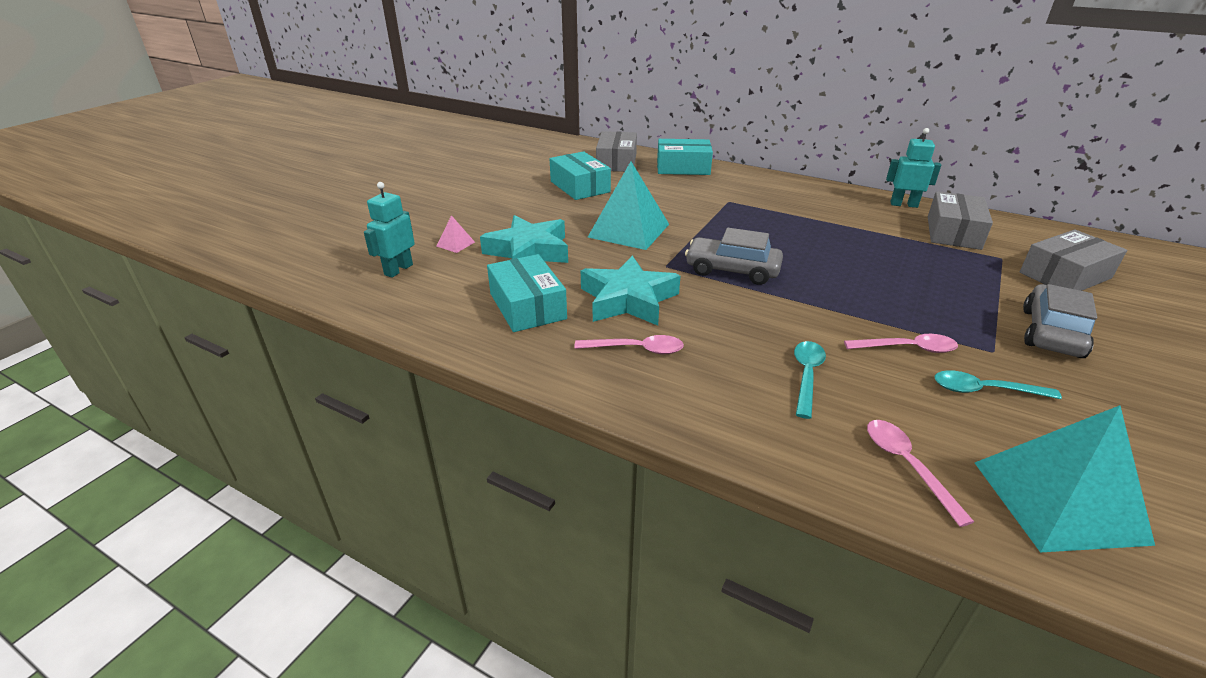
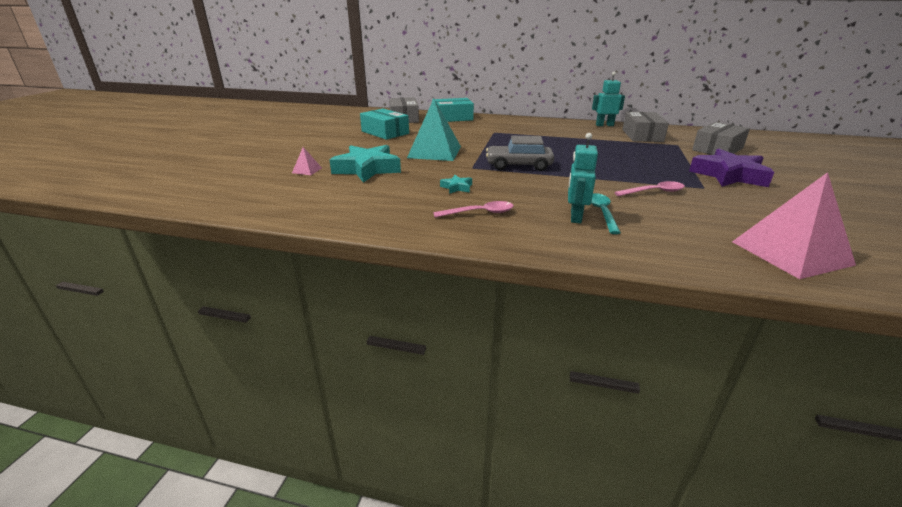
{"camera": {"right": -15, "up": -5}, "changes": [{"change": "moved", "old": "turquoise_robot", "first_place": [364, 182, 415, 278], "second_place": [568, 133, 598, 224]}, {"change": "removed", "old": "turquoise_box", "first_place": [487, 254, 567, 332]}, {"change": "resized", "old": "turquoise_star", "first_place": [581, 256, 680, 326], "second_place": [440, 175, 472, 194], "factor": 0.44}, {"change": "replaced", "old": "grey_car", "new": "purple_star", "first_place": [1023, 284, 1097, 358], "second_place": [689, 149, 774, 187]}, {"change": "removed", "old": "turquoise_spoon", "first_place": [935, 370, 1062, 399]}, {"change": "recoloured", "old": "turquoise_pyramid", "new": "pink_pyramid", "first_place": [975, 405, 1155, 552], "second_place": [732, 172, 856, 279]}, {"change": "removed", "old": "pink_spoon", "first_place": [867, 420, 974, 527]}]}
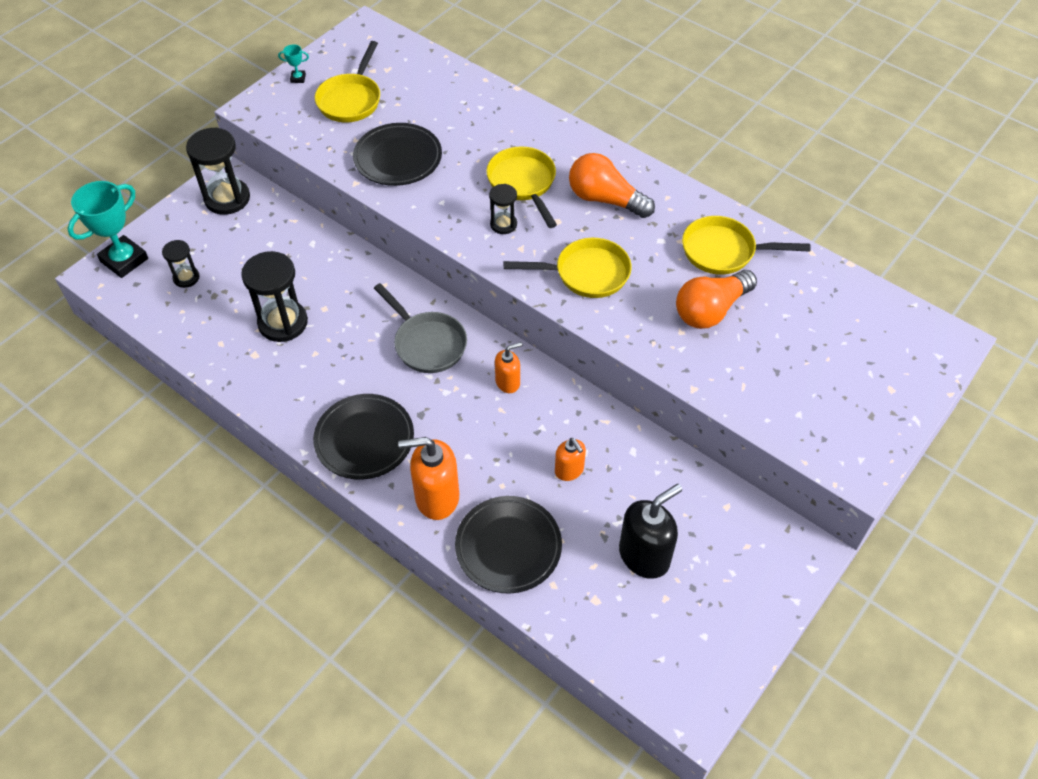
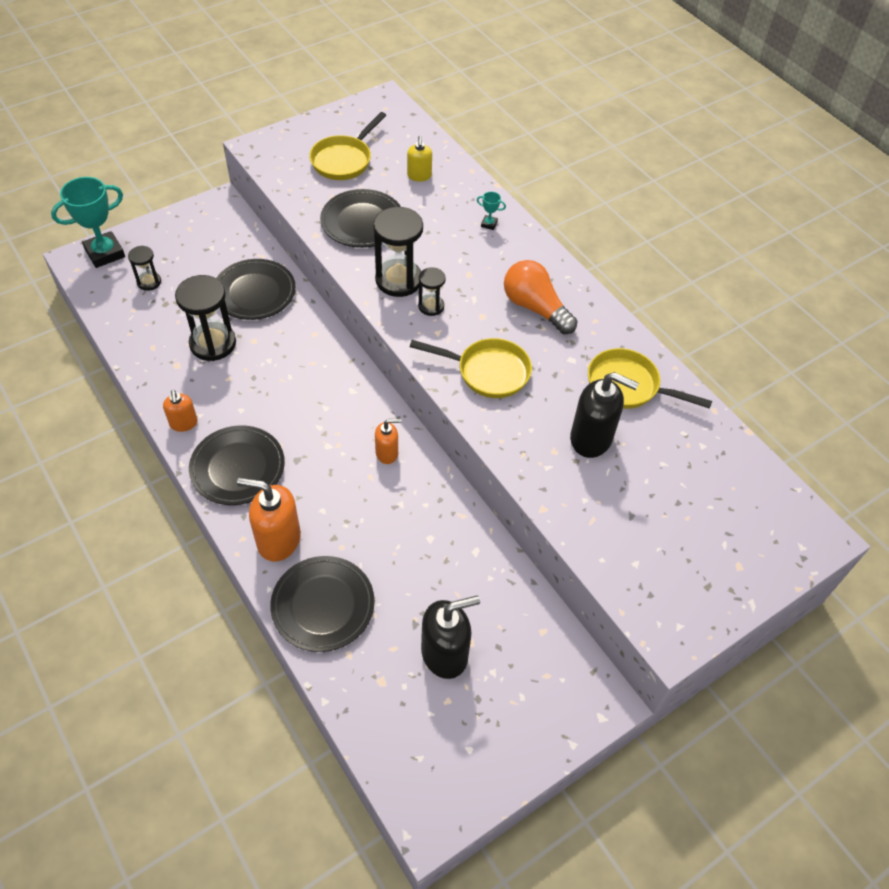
{"camera": {"right": 15, "up": 0}, "changes": [{"change": "moved", "old": "turquoise_trophy", "first_place": [278, 44, 309, 83], "second_place": [477, 191, 506, 230]}, {"change": "moved", "old": "black_hourglass", "first_place": [186, 127, 250, 215], "second_place": [373, 207, 423, 297]}, {"change": "removed", "old": "yellow_pan", "first_place": [486, 146, 557, 228]}, {"change": "replaced", "old": "orange_light_bulb", "new": "black_soap_dispenser", "first_place": [676, 270, 757, 329], "second_place": [570, 372, 639, 458]}, {"change": "removed", "old": "grey_pan", "first_place": [374, 283, 467, 373]}, {"change": "moved", "old": "orange_soap_dispenser", "first_place": [555, 438, 586, 481], "second_place": [163, 390, 198, 432]}, {"change": "added", "new": "yellow_soap_dispenser", "second_place": [407, 136, 432, 182]}, {"change": "added", "new": "black_plate", "second_place": [217, 259, 296, 320]}]}
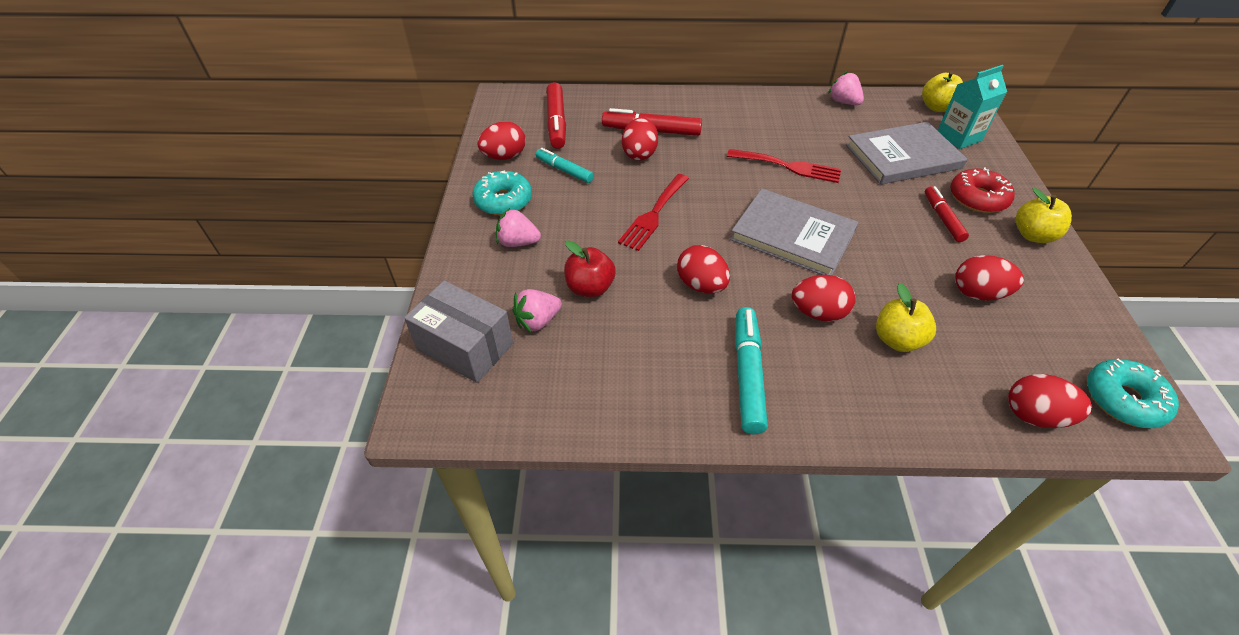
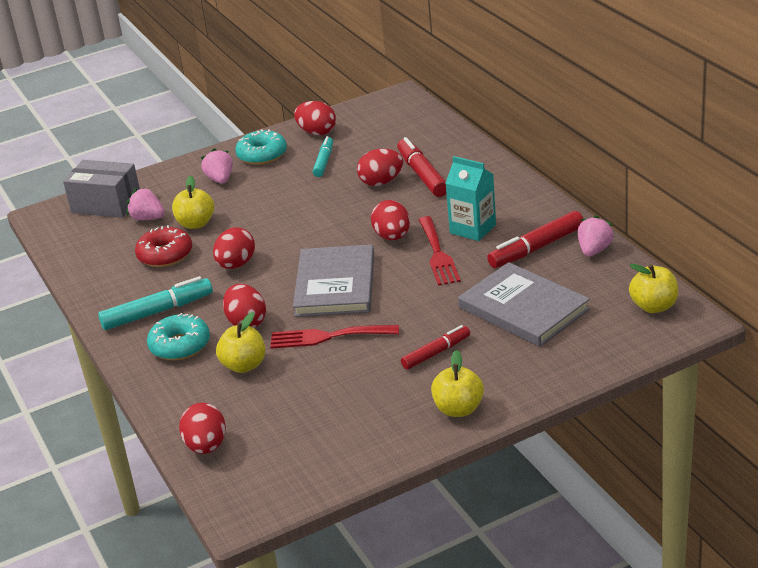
{"camera": {"right": 65, "up": -15}, "changes": [{"change": "moved", "old": "turquoise_carton", "first_place": [937, 65, 1007, 149], "second_place": [446, 156, 496, 241]}, {"change": "moved", "old": "red_marker", "first_place": [546, 82, 566, 149], "second_place": [487, 211, 583, 268]}, {"change": "moved", "old": "red_donut", "first_place": [950, 167, 1015, 213], "second_place": [135, 225, 192, 267]}, {"change": "moved", "old": "red_fork", "first_place": [618, 174, 689, 251], "second_place": [270, 325, 399, 349]}, {"change": "recoloured", "old": "red_apple", "new": "yellow_apple", "first_place": [564, 241, 616, 297], "second_place": [172, 176, 214, 229]}, {"change": "moved", "old": "red_egg", "first_place": [955, 255, 1024, 301], "second_place": [371, 200, 410, 240]}, {"change": "turned", "old": "grey_box", "first_place": [404, 280, 513, 383], "second_place": [63, 160, 140, 218], "degrees": -75}, {"change": "moved", "old": "turquoise_donut", "first_place": [1087, 359, 1179, 428], "second_place": [147, 313, 210, 360]}]}
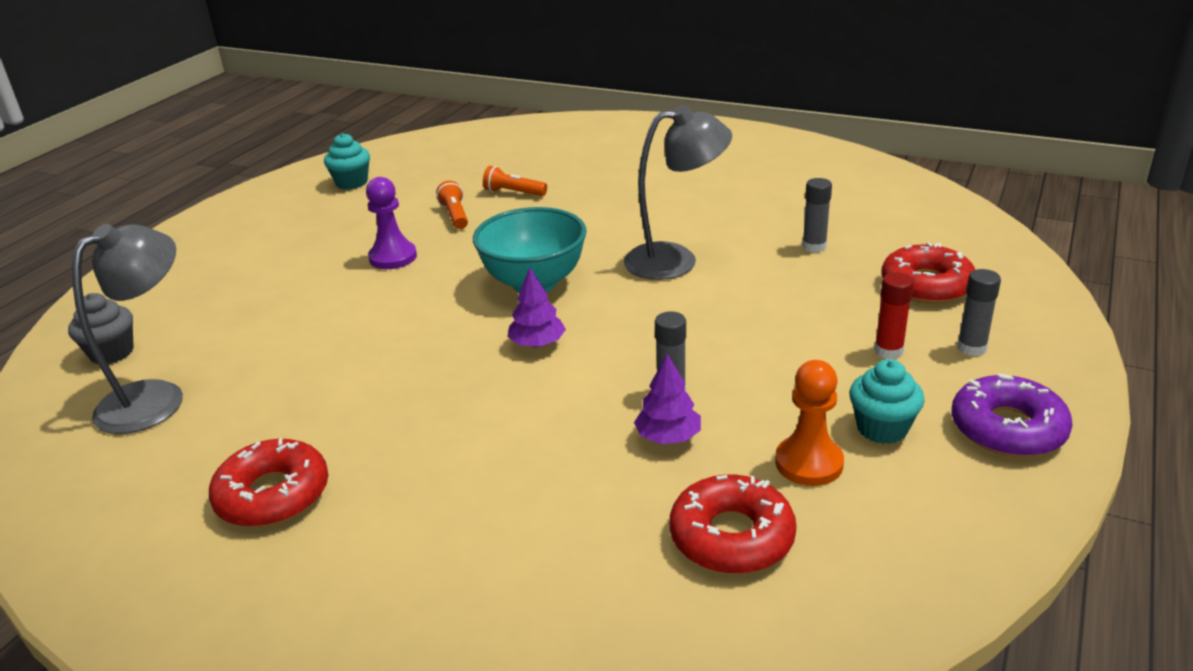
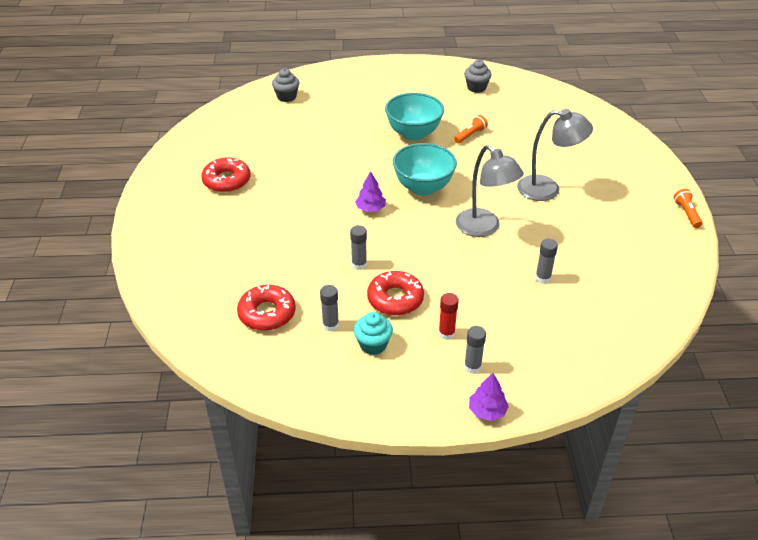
{"camera": {"right": 60, "up": 10}, "changes": [{"change": "recoloured", "old": "turquoise_cupcake", "new": "grey_cupcake", "first_place": [324, 133, 370, 189], "second_place": [464, 59, 492, 93]}, {"change": "moved", "old": "orange_flashlight", "first_place": [483, 166, 547, 196], "second_place": [674, 189, 703, 228]}, {"change": "replaced", "old": "purple_pawn", "new": "turquoise_bowl", "first_place": [366, 177, 417, 269], "second_place": [385, 93, 444, 141]}, {"change": "moved", "old": "grey_lamp", "first_place": [72, 224, 183, 434], "second_place": [517, 109, 593, 201]}, {"change": "moved", "old": "red_donut", "first_place": [881, 242, 975, 304], "second_place": [367, 271, 424, 316]}, {"change": "moved", "old": "purple_tree", "first_place": [634, 354, 701, 444], "second_place": [469, 373, 509, 421]}, {"change": "replaced", "old": "orange_pawn", "new": "grey_glue_stick", "first_place": [775, 360, 844, 486], "second_place": [320, 285, 339, 332]}, {"change": "removed", "old": "purple_donut", "first_place": [951, 373, 1073, 457]}]}
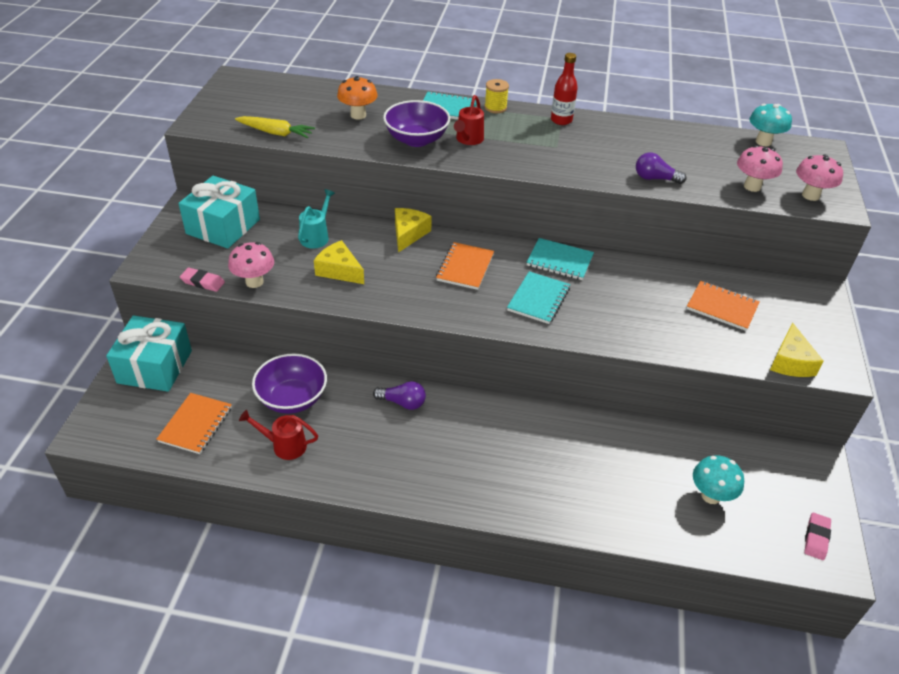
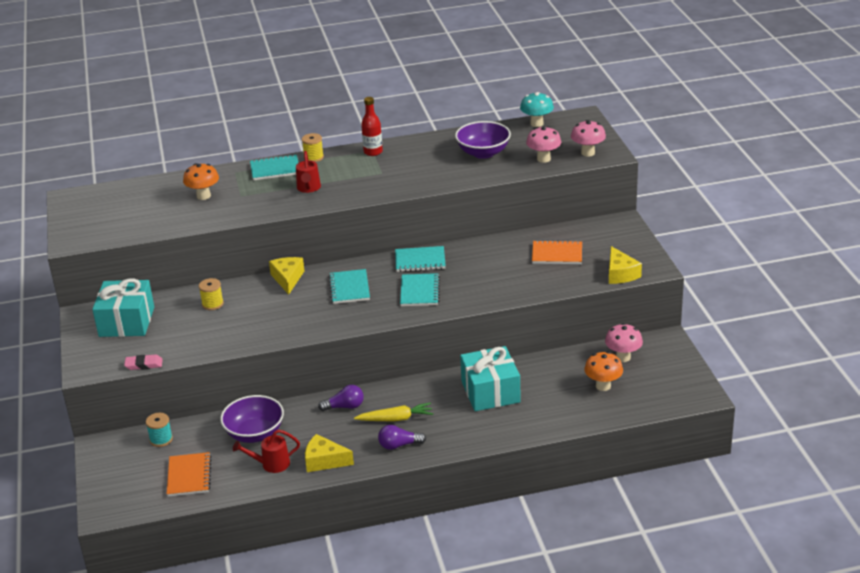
{"camera": {"right": -20, "up": -10}, "changes": [{"change": "moved", "old": "purple_bowl", "first_place": [383, 100, 450, 147], "second_place": [455, 121, 511, 159]}, {"change": "moved", "old": "yellow_carrot", "first_place": [235, 116, 315, 138], "second_place": [354, 402, 433, 421]}, {"change": "moved", "old": "purple_light_bulb", "first_place": [636, 152, 686, 184], "second_place": [378, 425, 426, 450]}, {"change": "replaced", "old": "turquoise_watering_can", "new": "yellow_spool", "first_place": [298, 189, 335, 249], "second_place": [199, 278, 224, 310]}, {"change": "moved", "old": "yellow_cheese", "first_place": [314, 240, 364, 284], "second_place": [305, 434, 354, 472]}, {"change": "moved", "old": "pink_mushroom", "first_place": [228, 242, 274, 288], "second_place": [605, 323, 643, 362]}, {"change": "recoloured", "old": "orange_notebook", "new": "turquoise_notebook", "first_place": [436, 242, 494, 290], "second_place": [328, 269, 370, 304]}, {"change": "moved", "old": "turquoise_gift", "first_place": [106, 315, 192, 392], "second_place": [460, 346, 521, 411]}, {"change": "recoloured", "old": "turquoise_mushroom", "new": "orange_mushroom", "first_place": [693, 455, 744, 504], "second_place": [584, 352, 623, 391]}, {"change": "removed", "old": "pink_eraser", "first_place": [804, 513, 831, 560]}, {"change": "added", "new": "turquoise_spool", "second_place": [146, 413, 173, 447]}]}
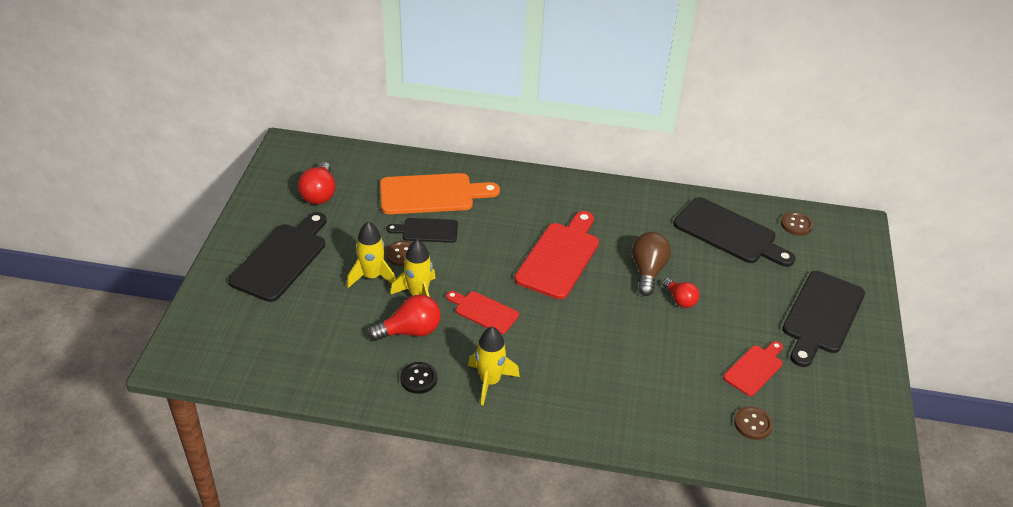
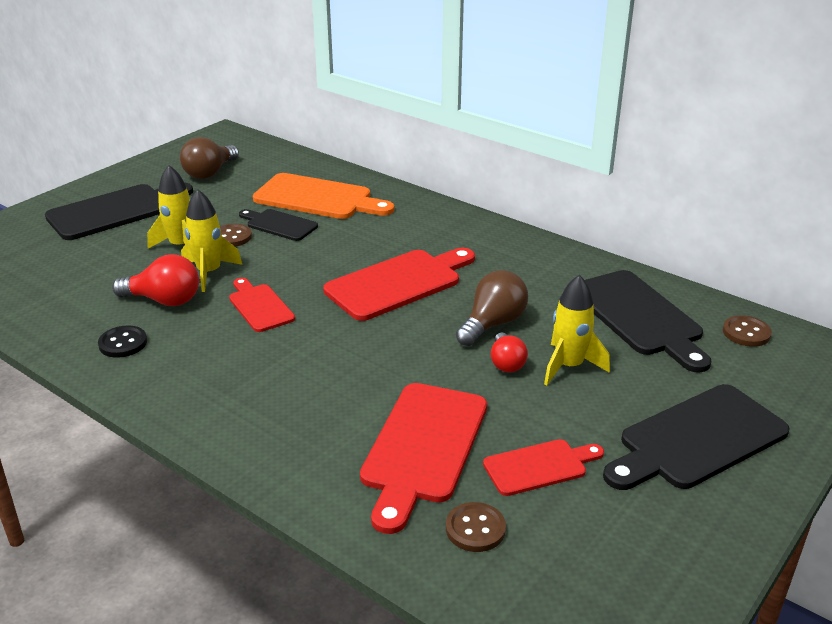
{"camera": {"right": 30, "up": -10}, "changes": [{"change": "recoloured", "old": "red_light_bulb", "new": "brown_light_bulb", "first_place": [298, 162, 335, 204], "second_place": [180, 137, 239, 179]}, {"change": "moved", "old": "yellow_rocket", "first_place": [468, 327, 520, 405], "second_place": [544, 275, 610, 386]}, {"change": "added", "new": "red_cutting_board", "second_place": [360, 383, 487, 534]}]}
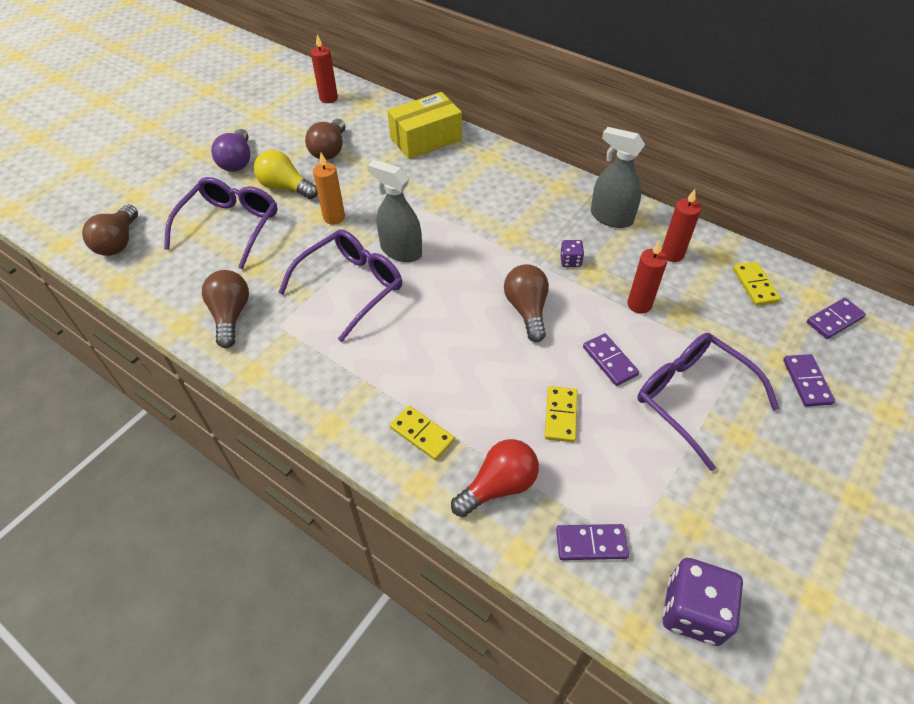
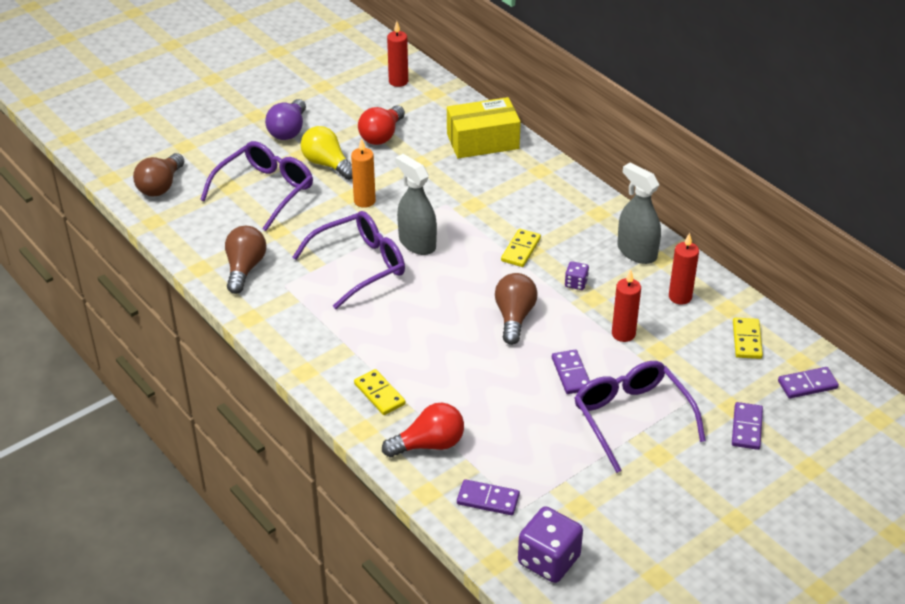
{"camera": {"right": 15, "up": -10}, "changes": [{"change": "recoloured", "old": "brown_light_bulb", "new": "red_light_bulb", "first_place": [305, 119, 346, 160], "second_place": [358, 105, 405, 145]}, {"change": "moved", "old": "yellow_domino", "first_place": [545, 386, 578, 442], "second_place": [501, 229, 541, 267]}]}
